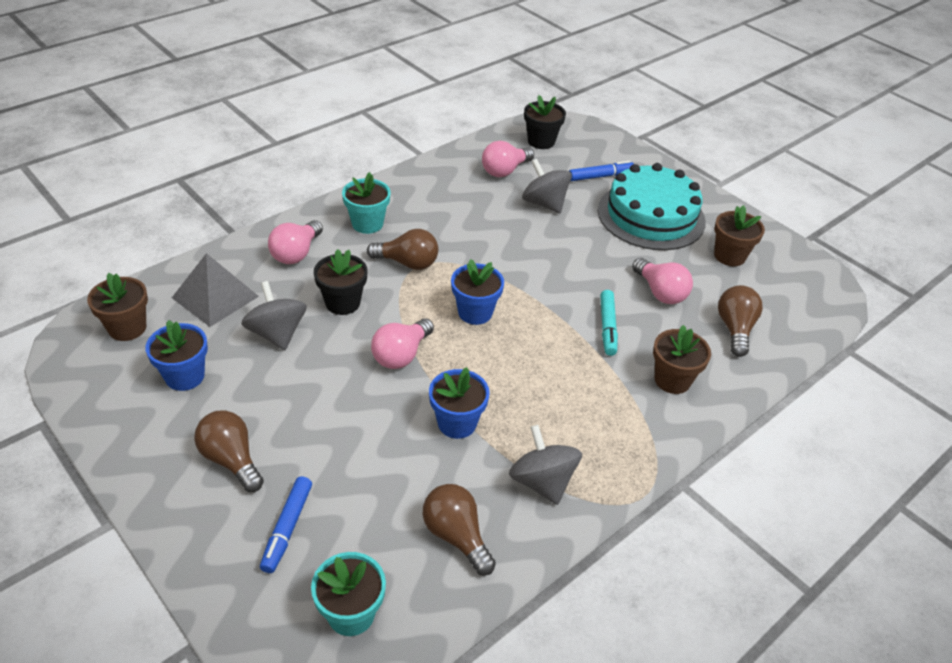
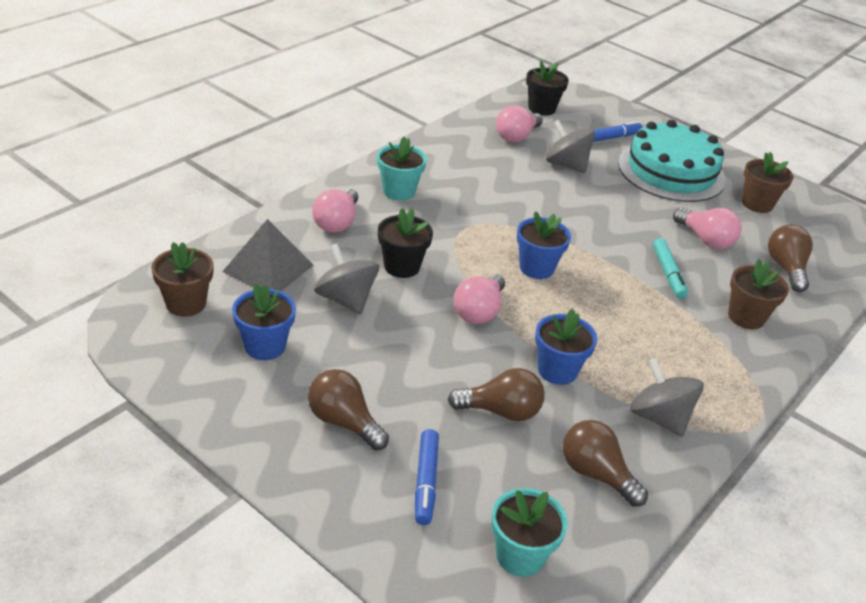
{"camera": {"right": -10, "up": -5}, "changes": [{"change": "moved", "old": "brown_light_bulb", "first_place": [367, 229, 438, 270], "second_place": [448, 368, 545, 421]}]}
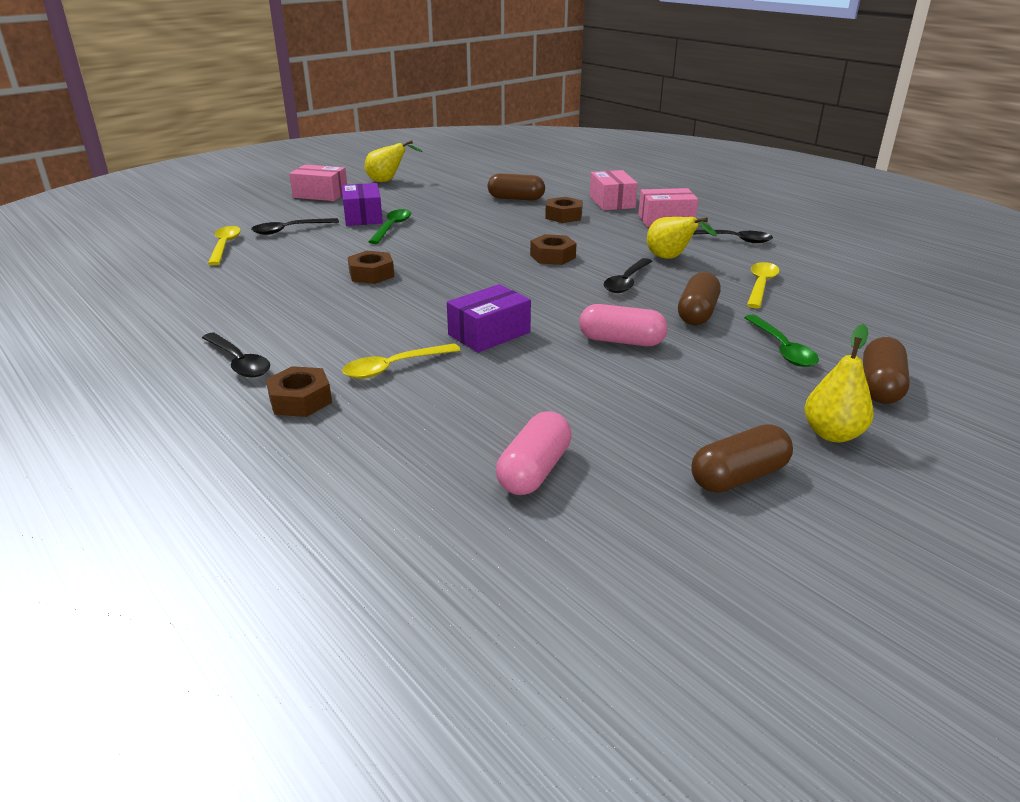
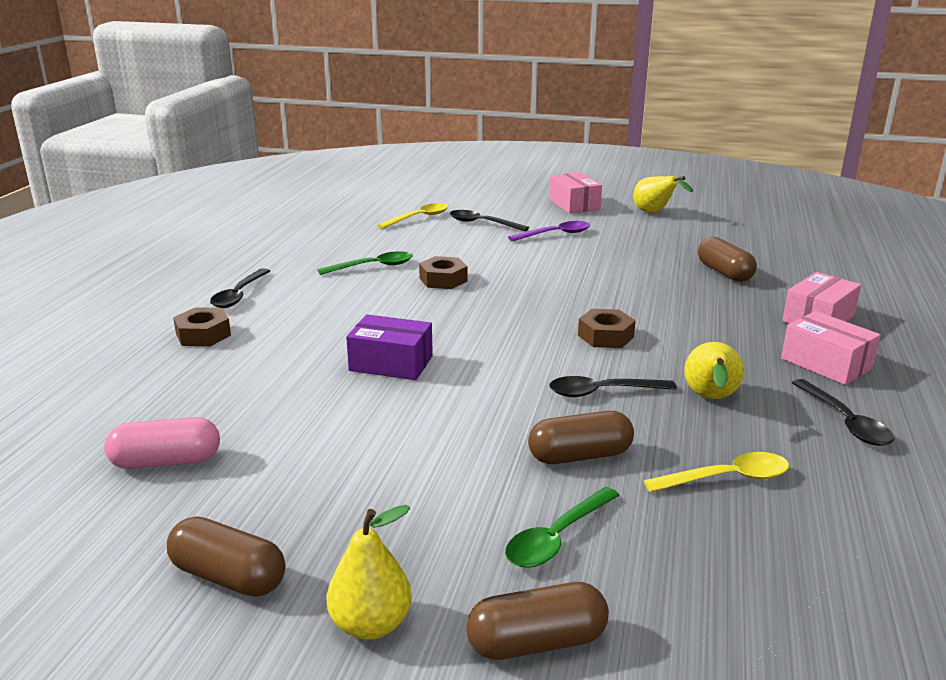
{"camera": {"right": 55, "up": -5}, "changes": [{"change": "replaced", "old": "purple_box", "new": "purple_spoon", "first_place": [342, 183, 383, 226], "second_place": [508, 221, 590, 242]}, {"change": "removed", "old": "brown_nut", "first_place": [545, 197, 583, 223]}, {"change": "moved", "old": "green_spoon", "first_place": [368, 209, 411, 244], "second_place": [318, 251, 413, 275]}, {"change": "removed", "old": "pink_capsule", "first_place": [579, 304, 668, 346]}, {"change": "removed", "old": "yellow_spoon", "first_place": [342, 343, 460, 379]}]}
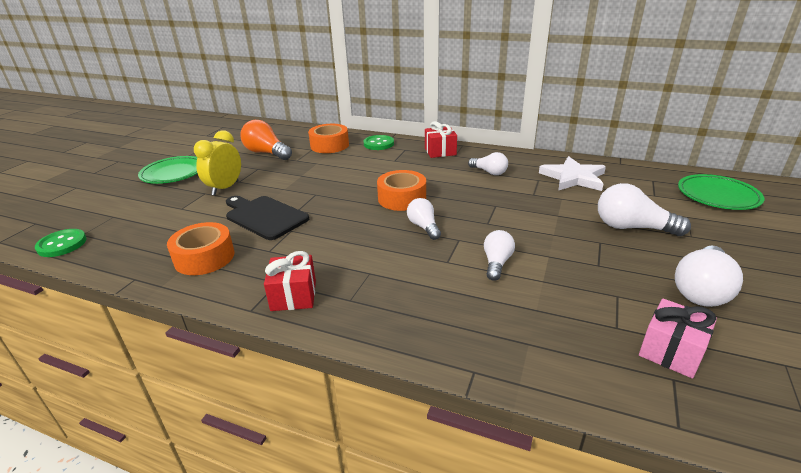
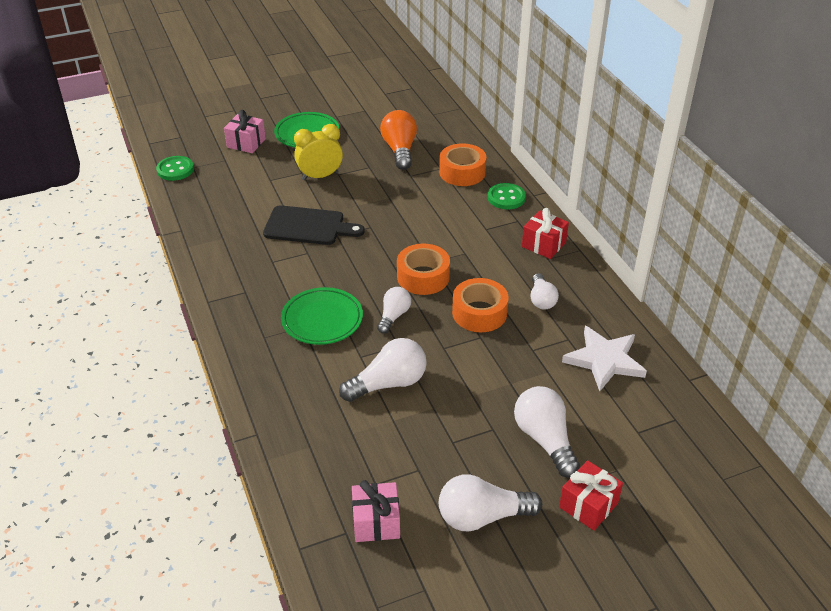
{"camera": {"right": 45, "up": 10}, "changes": [{"change": "moved", "old": "green_plate", "first_place": [678, 174, 764, 210], "second_place": [281, 287, 363, 345]}, {"change": "turned", "old": "black_cutting_board", "first_place": [226, 196, 309, 240], "second_place": [263, 205, 365, 245], "degrees": 105}, {"change": "moved", "old": "orange_tape", "first_place": [167, 222, 235, 275], "second_place": [452, 278, 509, 332]}, {"change": "resized", "old": "white_light_bulb", "first_place": [484, 230, 515, 281], "second_place": [339, 338, 427, 402], "factor": 1.6}, {"change": "moved", "old": "red_gift", "first_place": [264, 251, 316, 311], "second_place": [559, 460, 623, 531]}, {"change": "added", "new": "pink_gift", "second_place": [224, 110, 266, 153]}]}
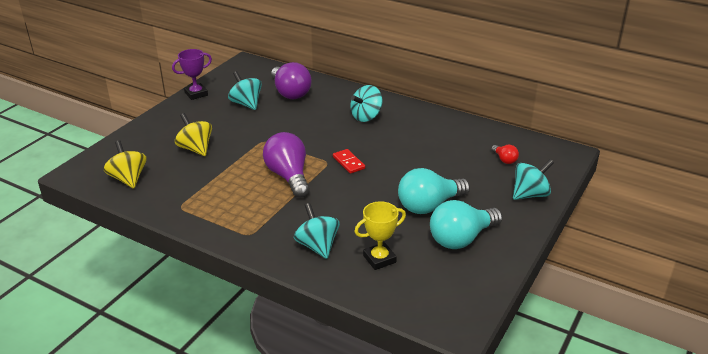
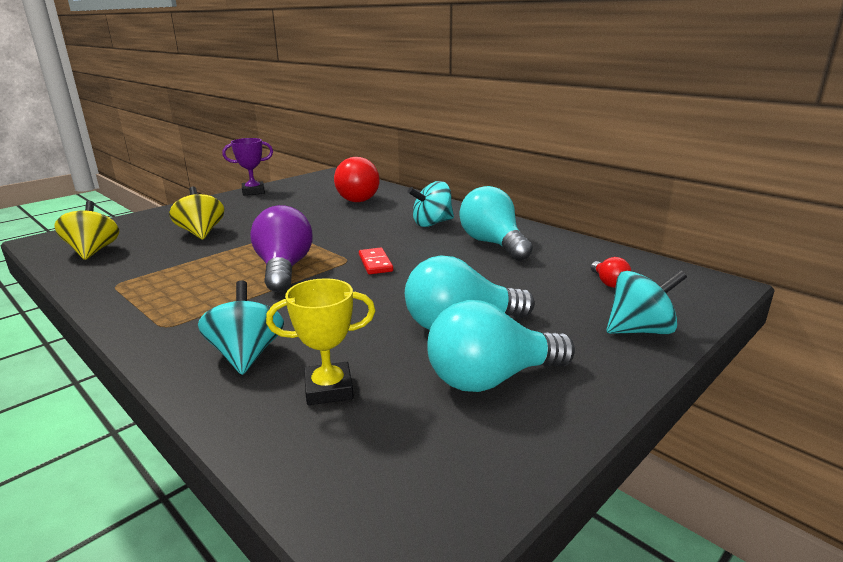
{"camera": {"right": 15, "up": -10}, "changes": [{"change": "recoloured", "old": "purple_light_bulb", "new": "red_light_bulb", "first_place": [271, 62, 312, 99], "second_place": [334, 157, 380, 202]}, {"change": "removed", "old": "turquoise_spinning_top", "first_place": [228, 71, 262, 110]}, {"change": "added", "new": "turquoise_light_bulb", "second_place": [459, 186, 533, 261]}]}
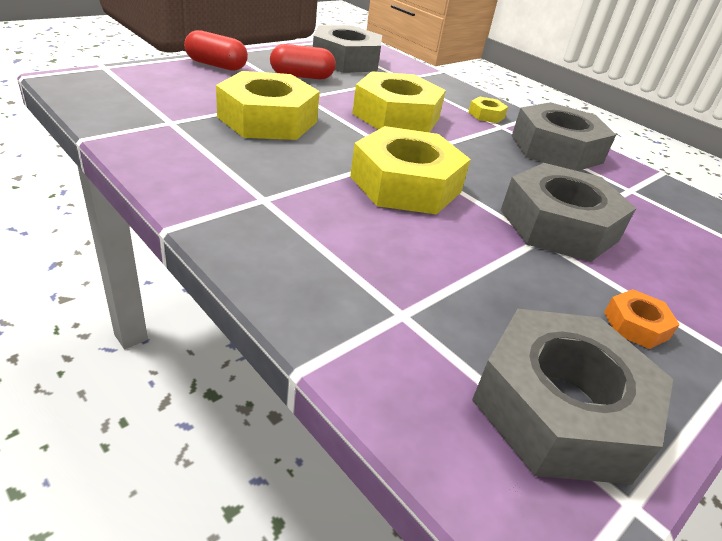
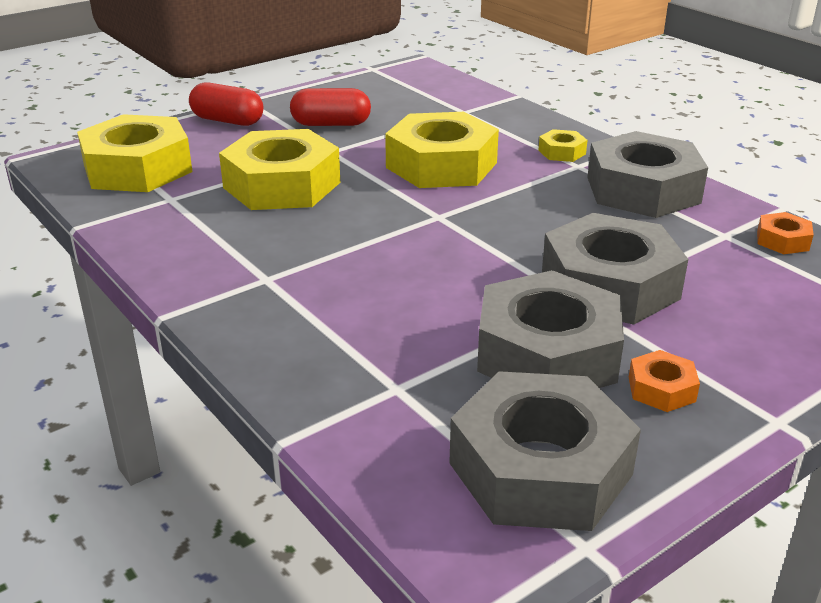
{"camera": {"right": 10, "up": -5}, "changes": [{"change": "moved", "old": "grey_nut", "first_place": [313, 25, 382, 73], "second_place": [477, 270, 624, 388]}, {"change": "moved", "old": "yellow_nut", "first_place": [350, 126, 471, 214], "second_place": [77, 114, 193, 192]}, {"change": "added", "new": "orange_nut", "second_place": [757, 212, 814, 254]}]}
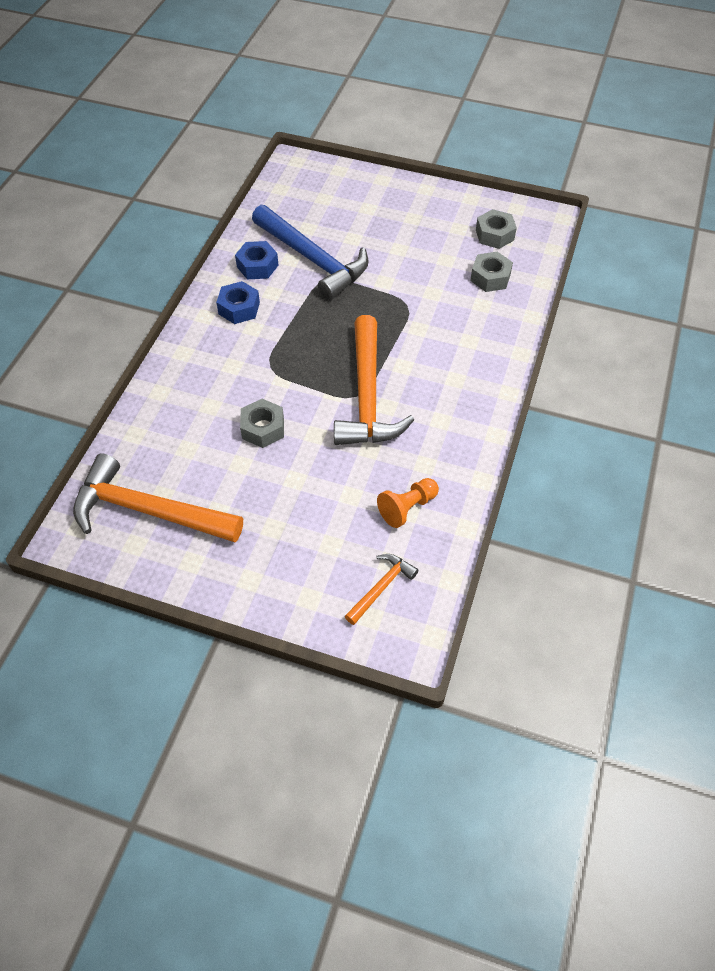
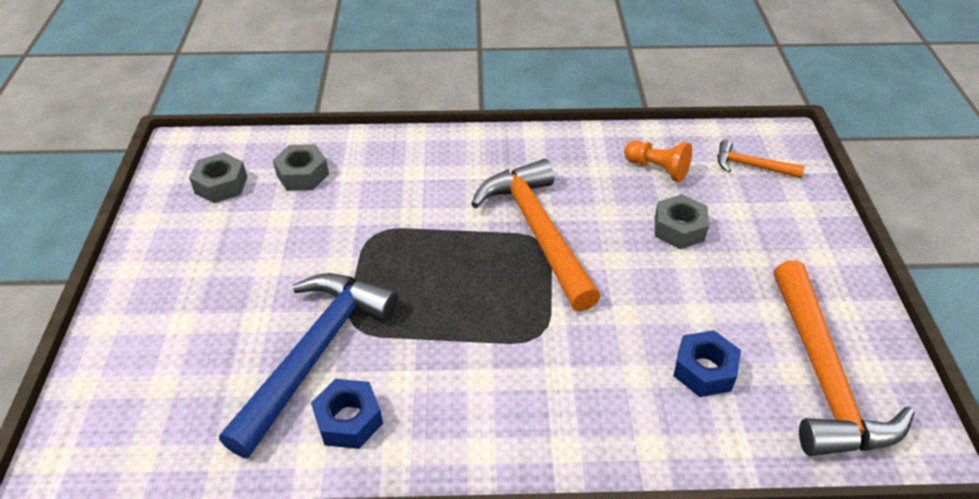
{"camera": {"right": -110, "up": -10}, "changes": [{"change": "moved", "old": "blue_nut", "first_place": [216, 281, 260, 324], "second_place": [673, 330, 741, 397]}, {"change": "turned", "old": "orange_hammer", "first_place": [334, 315, 414, 445], "second_place": [471, 159, 601, 312], "degrees": -90}, {"change": "moved", "old": "grey_nut", "first_place": [240, 399, 284, 448], "second_place": [655, 195, 709, 249]}]}
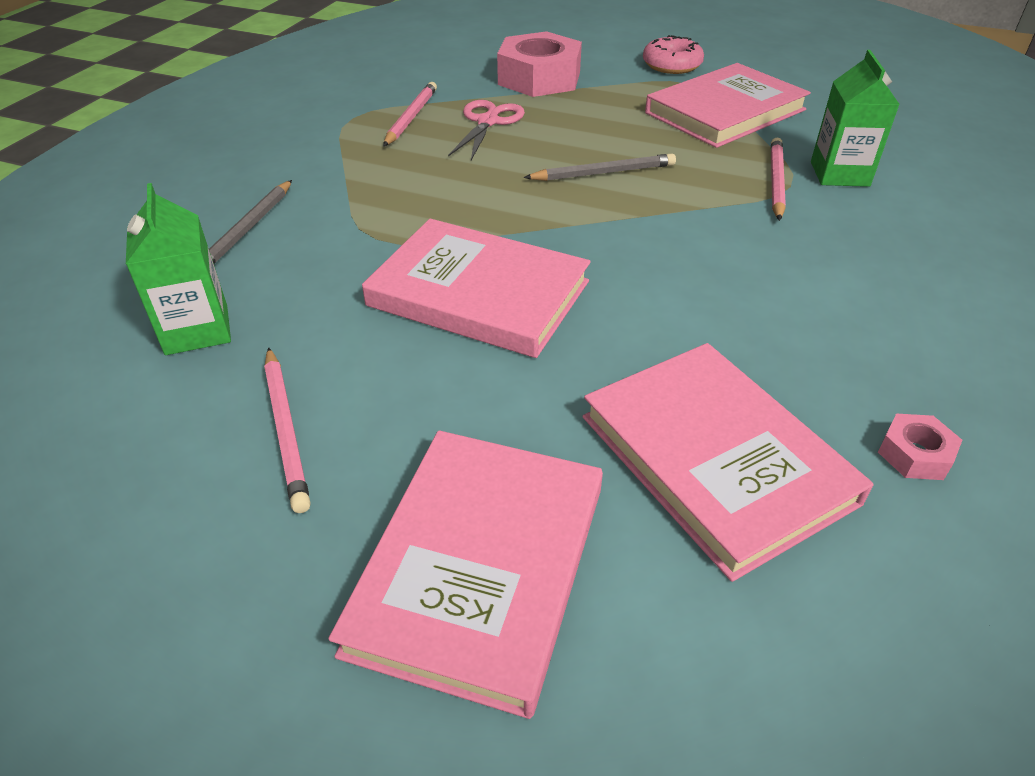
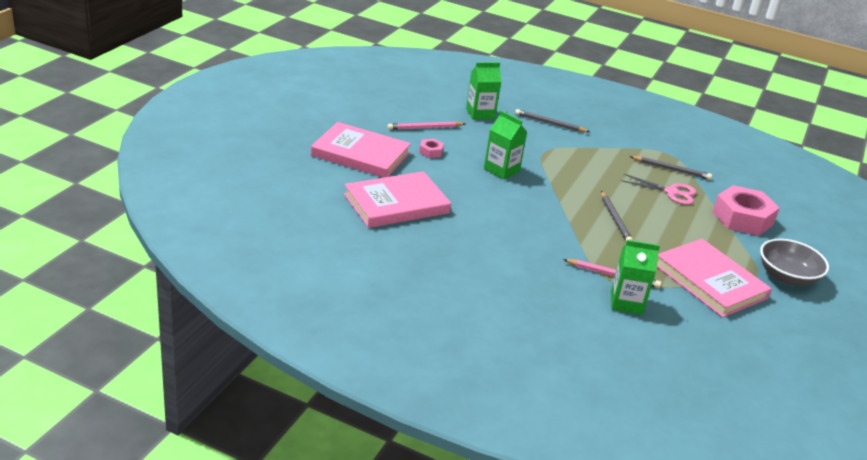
{"camera": {"right": 90, "up": -10}, "changes": [{"change": "replaced", "old": "pink_donut", "new": "grey_bowl", "first_place": [643, 35, 704, 74], "second_place": [760, 239, 829, 286]}, {"change": "recoloured", "old": "pink_pencil", "new": "grey_pencil", "first_place": [383, 82, 437, 146], "second_place": [630, 156, 712, 180]}, {"change": "replaced", "old": "pink_book", "new": "green_carton", "first_place": [362, 219, 591, 358], "second_place": [484, 111, 527, 180]}, {"change": "moved", "old": "pink_nut", "first_place": [878, 413, 962, 480], "second_place": [419, 139, 444, 158]}]}
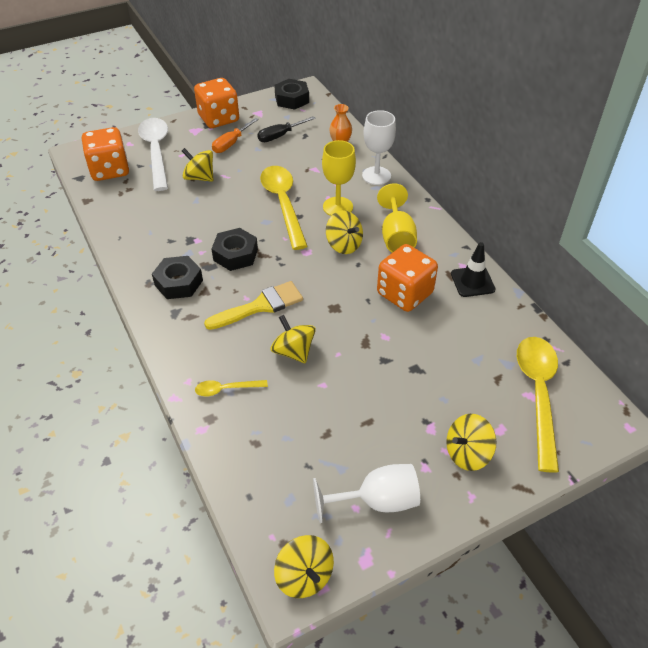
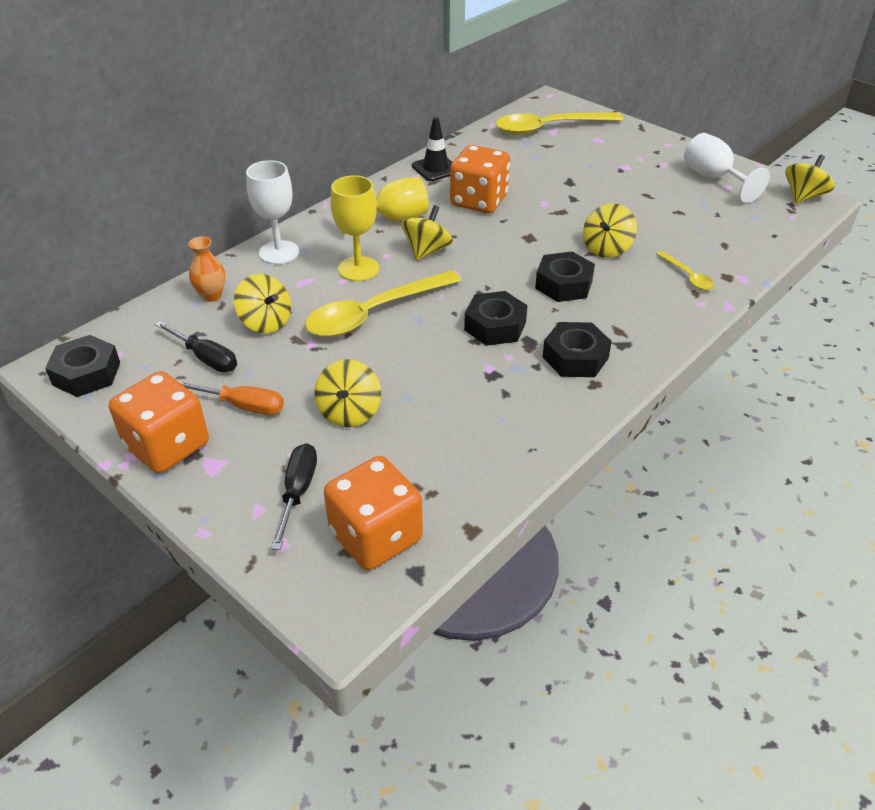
{"camera": {"right": -110, "up": -5}, "changes": [{"change": "replaced", "old": "white_spoon", "new": "black_screwdriver", "first_place": [138, 118, 168, 191], "second_place": [271, 443, 317, 550]}, {"change": "replaced", "old": "yellow_brush", "new": "black_nut", "first_place": [204, 281, 303, 330], "second_place": [535, 251, 595, 302]}, {"change": "moved", "old": "yellow_spinning_top", "first_place": [446, 414, 497, 471], "second_place": [234, 274, 291, 334]}]}
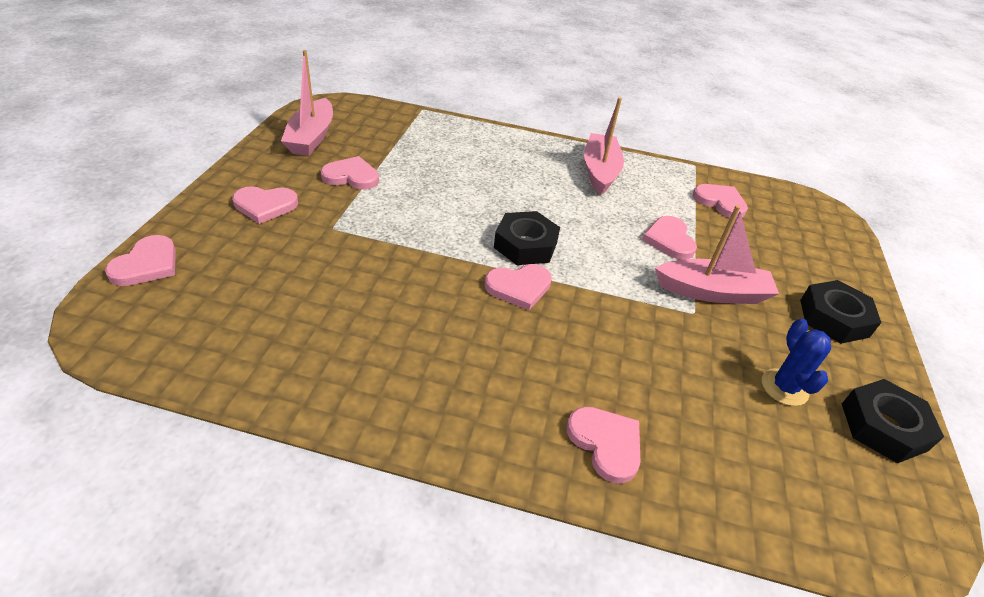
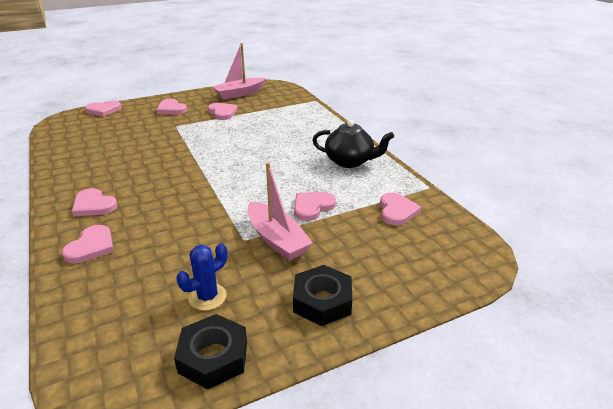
{"camera": {"right": 55, "up": -10}, "changes": [{"change": "replaced", "old": "pink_boat", "new": "black_teapot", "first_place": [584, 97, 624, 195], "second_place": [313, 120, 394, 168]}, {"change": "removed", "old": "black_nut", "first_place": [494, 211, 560, 265]}, {"change": "moved", "old": "pink_heart", "first_place": [484, 264, 552, 310], "second_place": [72, 188, 117, 216]}]}
